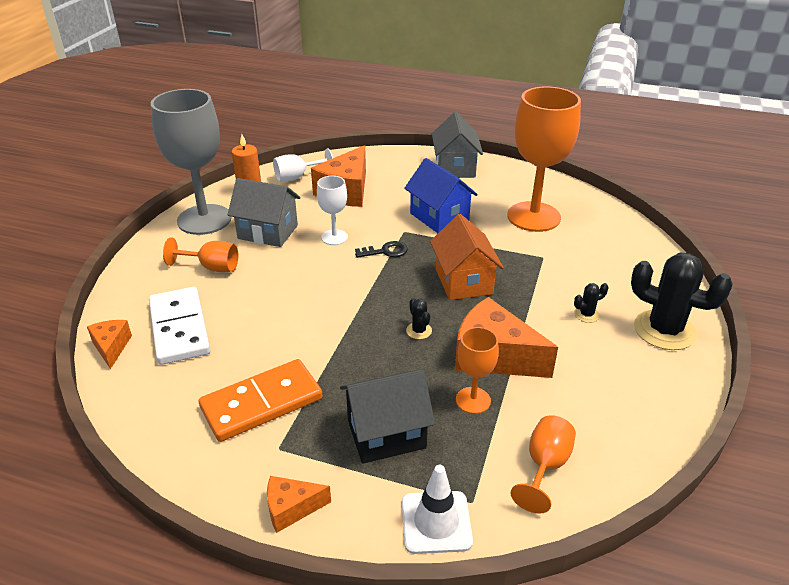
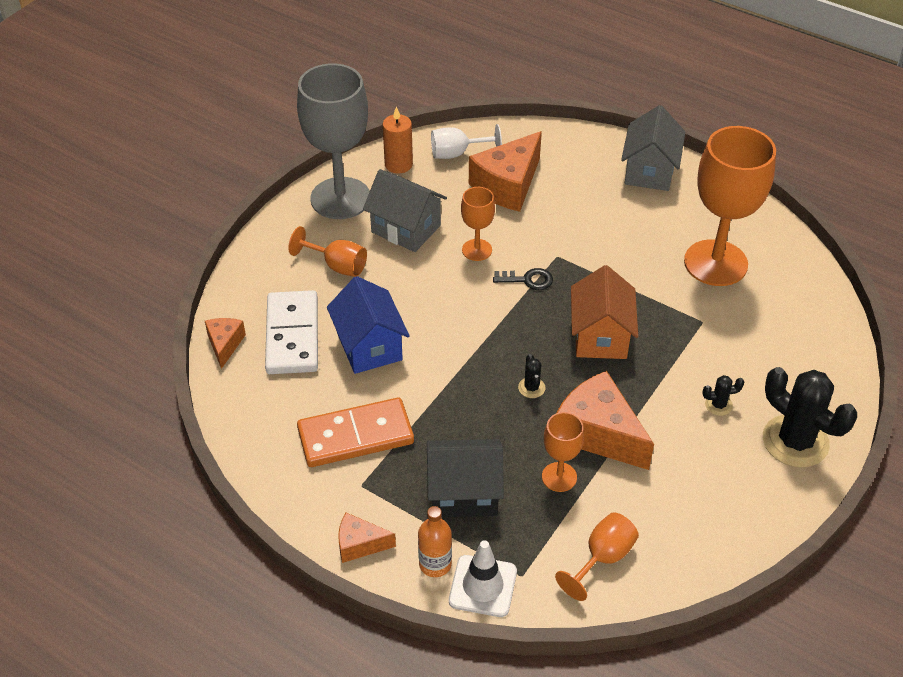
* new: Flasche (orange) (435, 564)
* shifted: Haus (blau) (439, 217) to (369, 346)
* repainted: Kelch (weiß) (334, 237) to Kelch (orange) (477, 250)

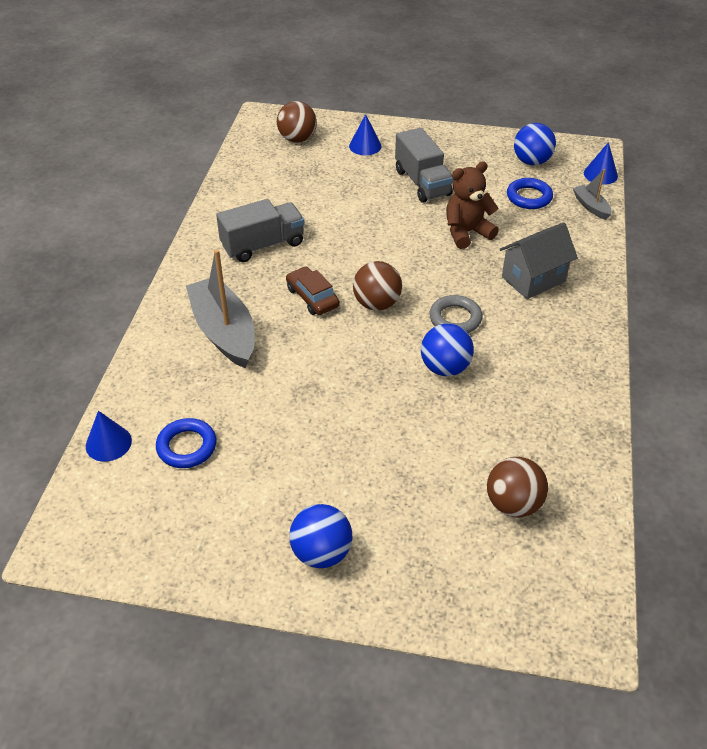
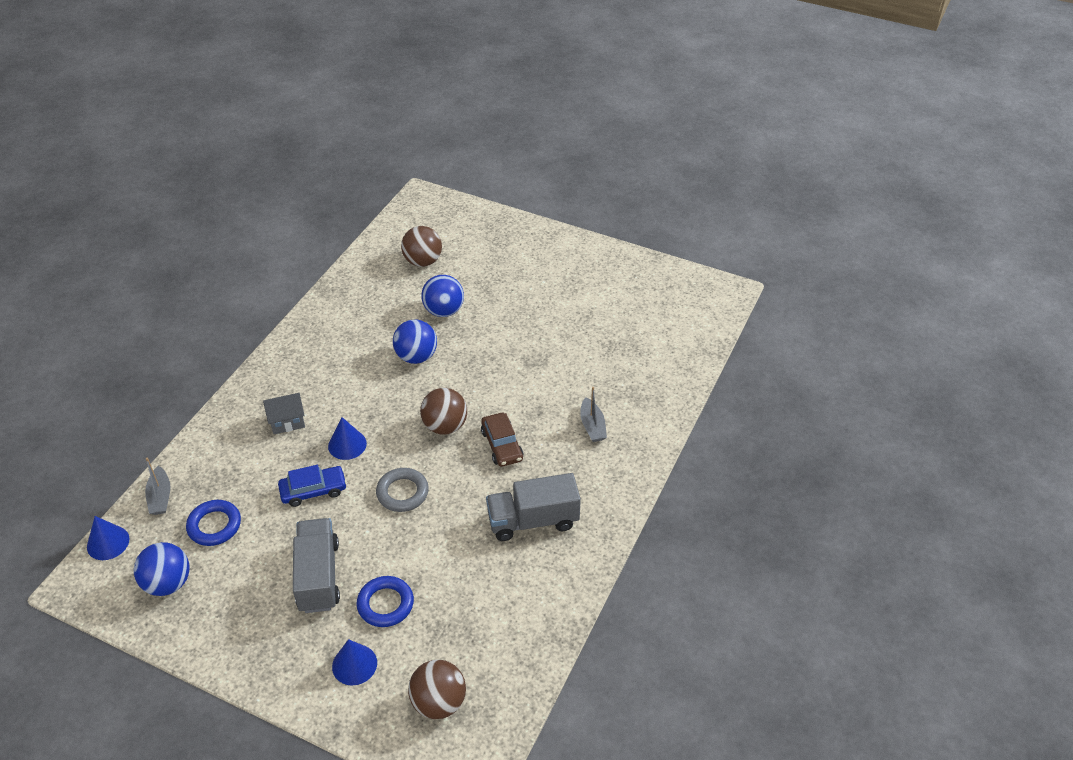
* shifted: Kegel (blau) (108, 443) to (347, 444)
* shifted: Ring (blau) (187, 446) to (385, 604)
* shifted: Ball (blau) (321, 552) to (443, 311)
* shifted: Ring (grau) (455, 318) to (402, 493)
* swapped: Teddybär (braun) (467, 232) to Auto (blau) (313, 490)
* scaled: Boot (grau) (224, 332) = (592, 426) x0.48
* scaled: Haus (grau) (533, 279) = (287, 422) x0.64

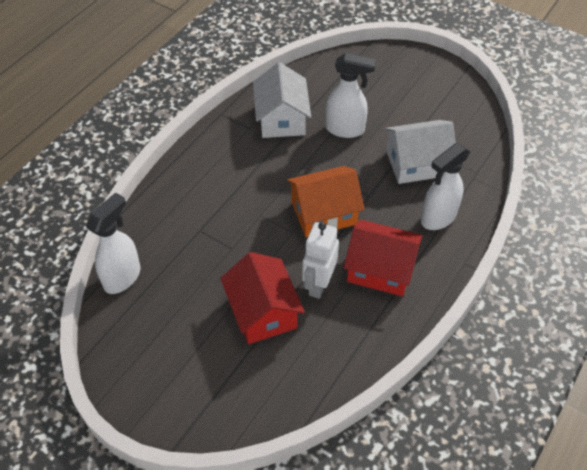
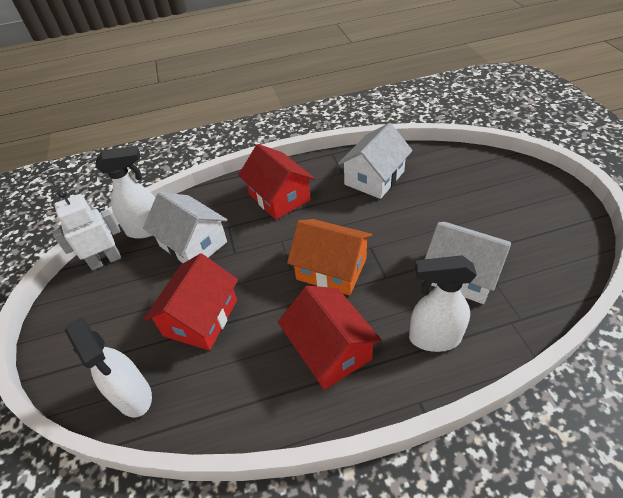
* new: Haus (weiß) (193, 244)
* new: Haus (rot) (279, 197)
* shifted: Roboter (weiß) (318, 284) to (105, 260)
* shifted: Sprühflasche (weiß) (345, 129) to (134, 396)

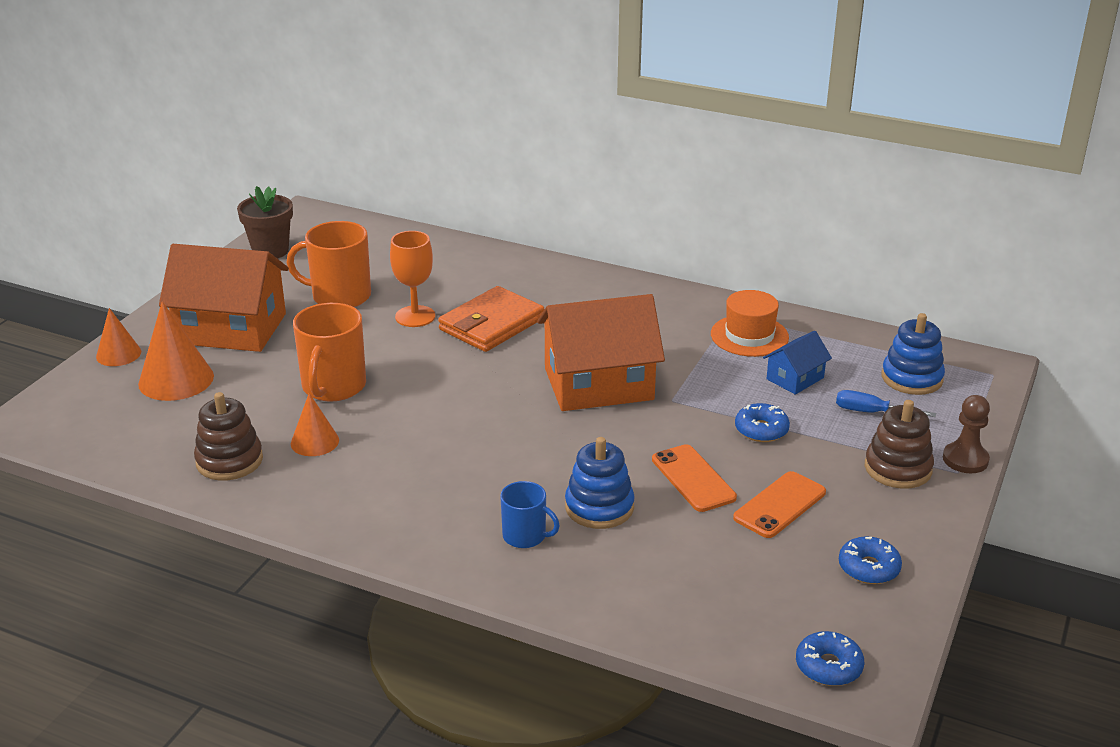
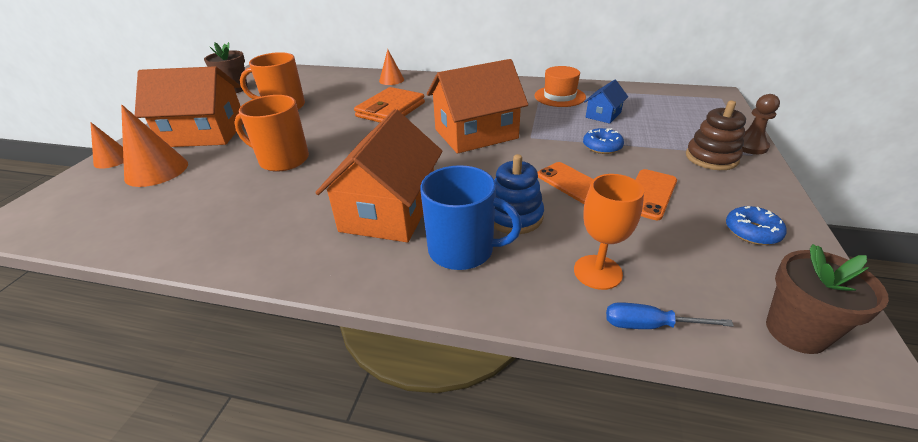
* gone: Stapelspielzeug (braun) (229, 461)
* gone: Stapelspielzeug (blau) (912, 378)
* new: Haus (orange) (389, 210)
* shifted: Kegel (orange) (314, 442) to (391, 80)
* shifted: Kelch (orange) (415, 316) to (597, 272)
* shifted: Schraubenzieher (blau) (871, 412) to (649, 325)
* swapped: Donut (blau) (828, 666) to Blumentopf (braun) (796, 331)
* rotated: Tasse (orange) (333, 387) = (282, 160) 105 degrees clockwise
* scaled: Tasse (blau) (525, 536) = (463, 250) x1.72

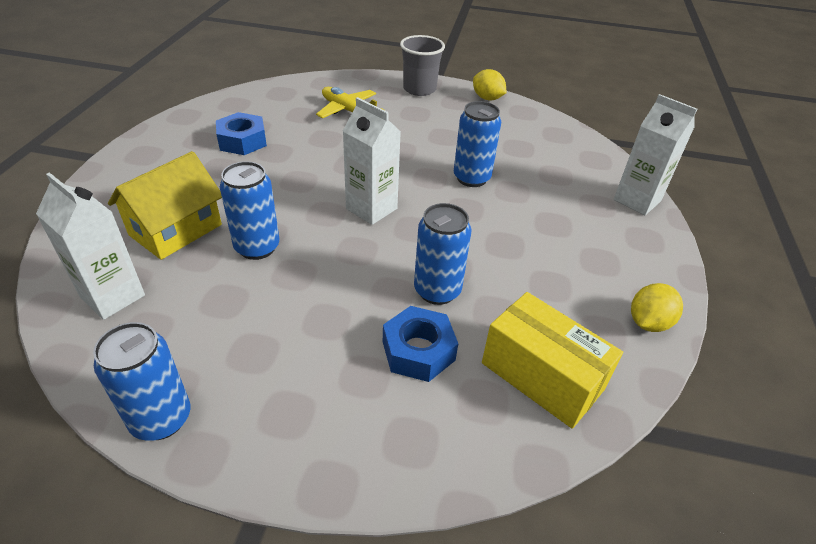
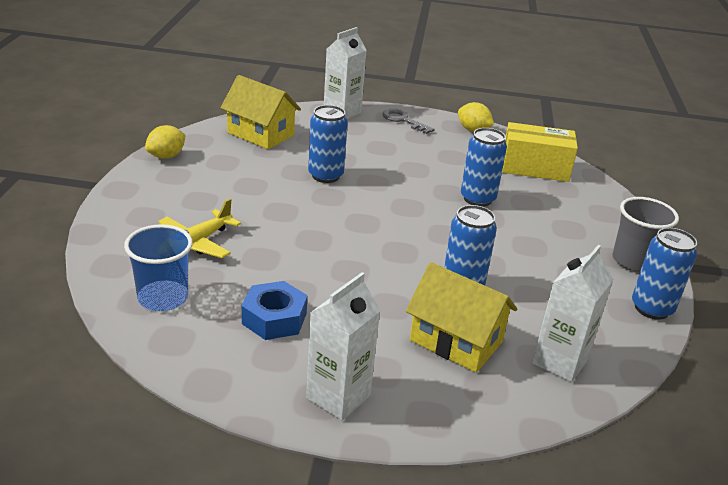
* gone: Sechskantmutter (blau) (418, 351)
* new: Becher (blau) (163, 298)
* new: Haus (gelb) (261, 134)
* new: Schlüssel (grau) (403, 120)
* shifted: Getränkekarton (weiß) (371, 209) to (338, 397)
* shifted: Becher (grau) (419, 89) to (633, 261)
* rotated: Schachtel (gelb) (541, 376) = (534, 168) 60 degrees clockwise

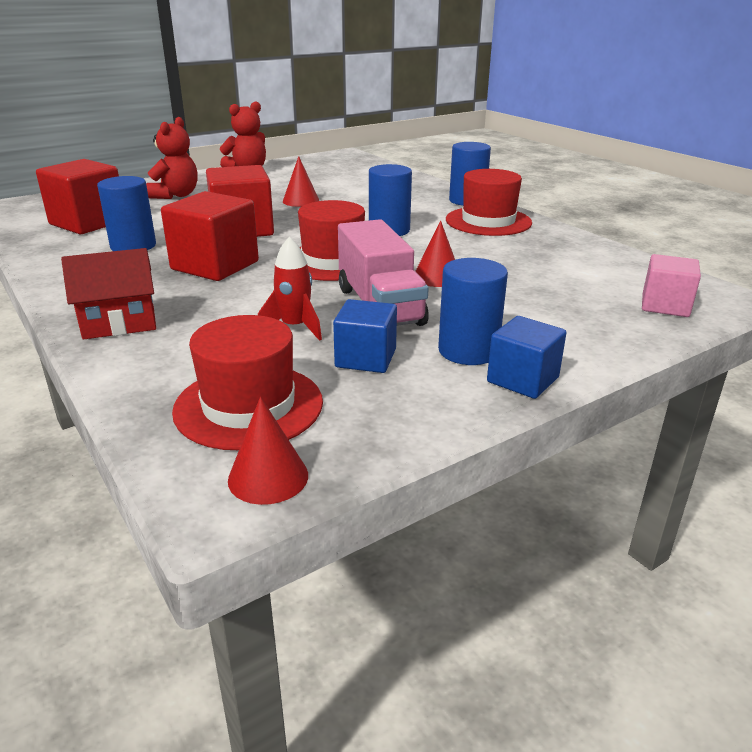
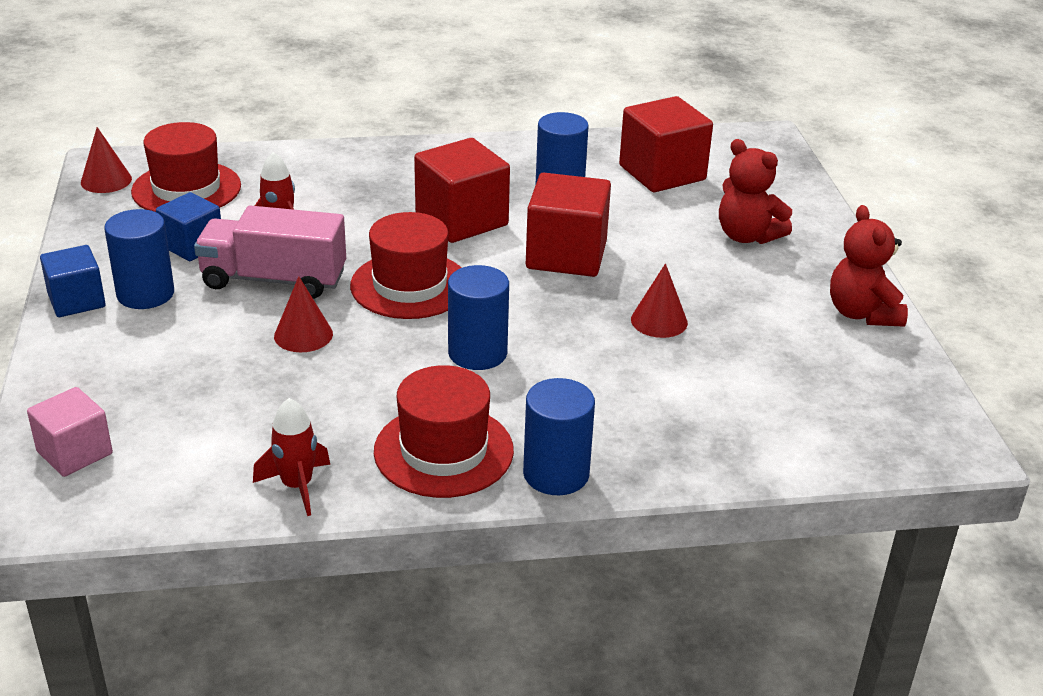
* gone: Haus (rot) (119, 324)
* new: Rakete (rot) (297, 486)

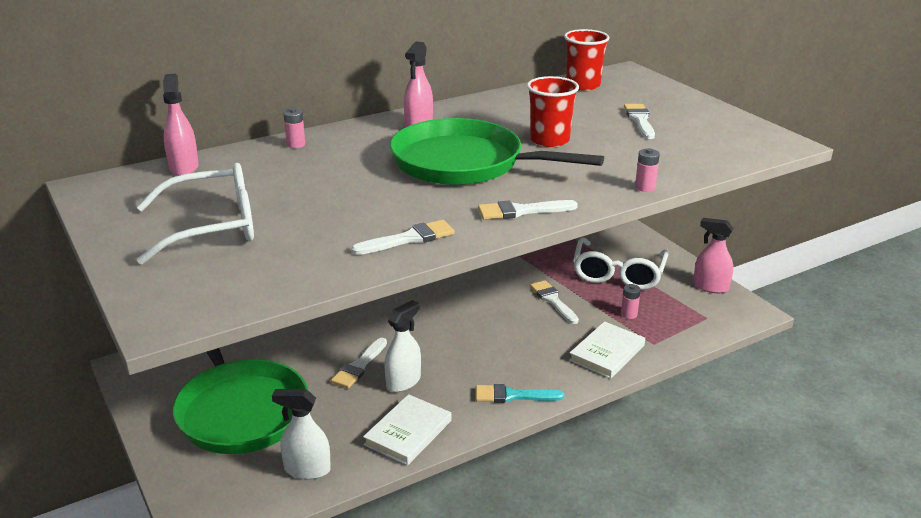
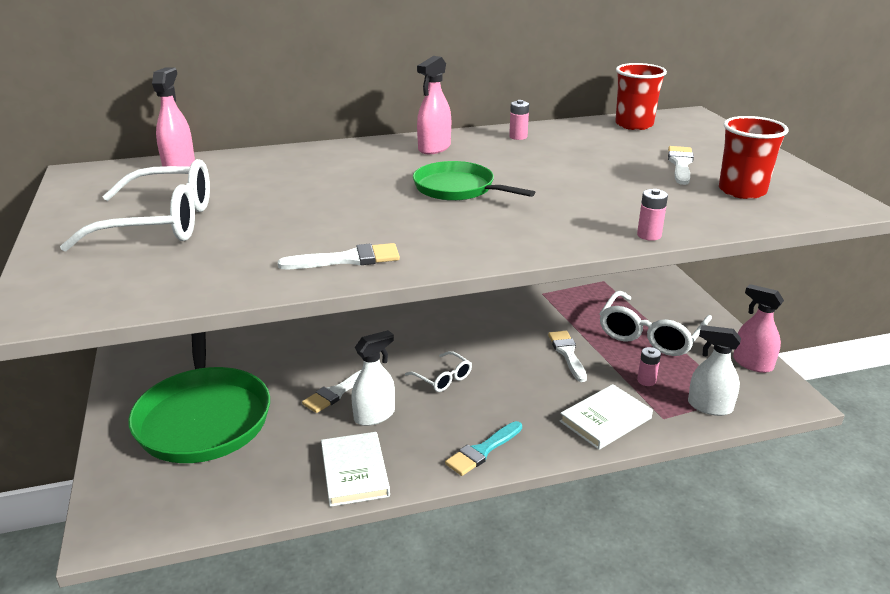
* gone: Pinsel (weiß) (521, 211)
* new: Brille (weiß) (443, 378)
* shifted: Sprühflasche (weiß) (307, 469) to (709, 406)
* shifted: Batterie (rosa) (296, 144) to (518, 137)
* shifted: Becher (rot) (549, 140) to (742, 191)
* rotated: Buch (weiß) (408, 433) = (354, 472) 60 degrees counterclockwise
* rotated: Pinsel (türkis) (513, 396) = (482, 450) 60 degrees counterclockwise
* scaled: Pfanne (grün) (463, 163) = (457, 188) x0.56

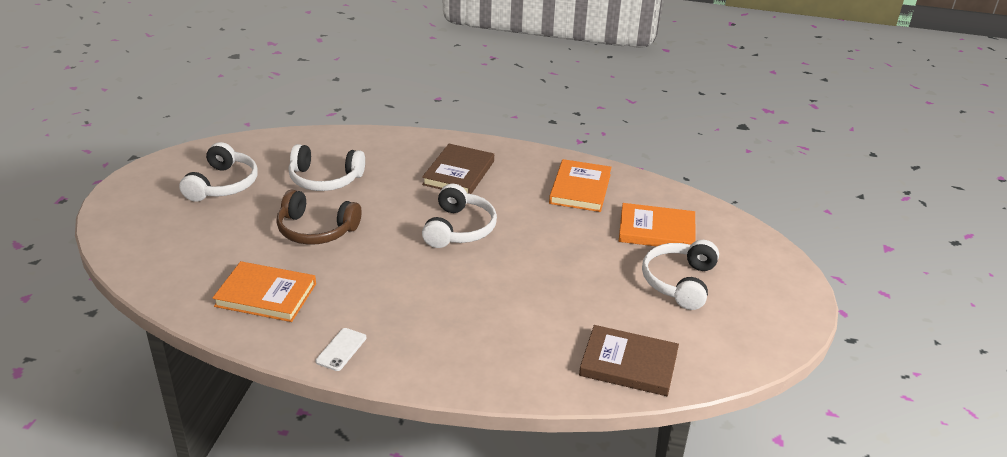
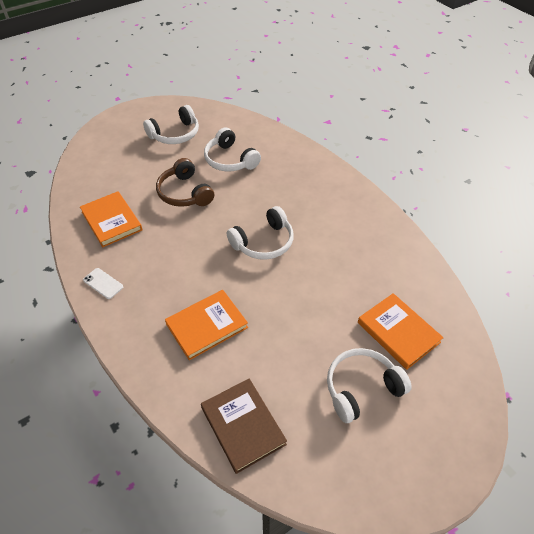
* gone: Buch (braun) (459, 173)
* shifted: Buch (orange) (580, 189) to (207, 326)
* rotated: Handy (weiß) (341, 349) = (103, 283) 60 degrees clockwise

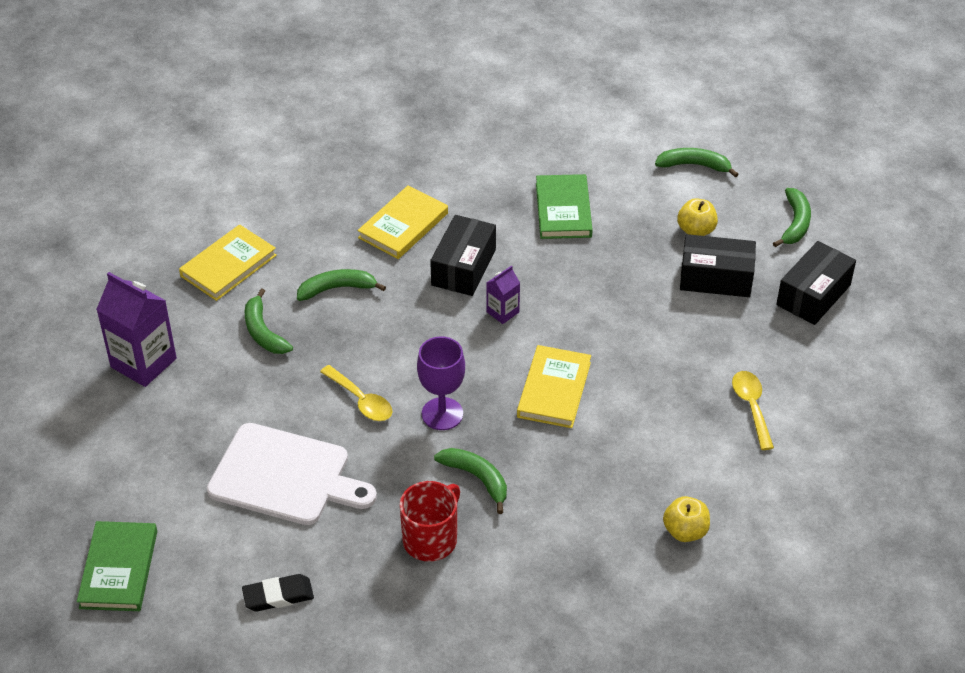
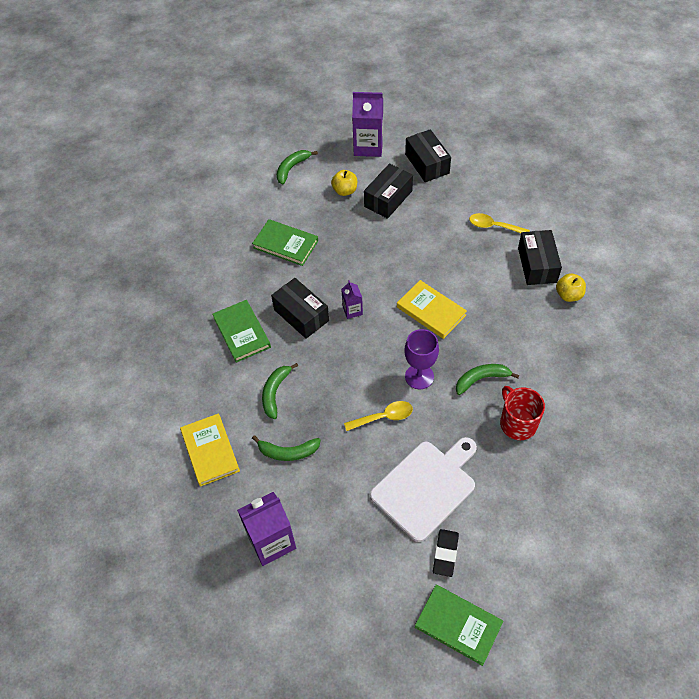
* new: Schachtel (schwarz) (537, 265)
* shifted: Radiergummi (schwarz) (278, 596) to (445, 554)
* swapped: Banane (grün) (795, 223) to Getränkekarton (lila) (368, 146)
* repainted: Buch (gelb) (403, 225) to Buch (grün) (242, 332)

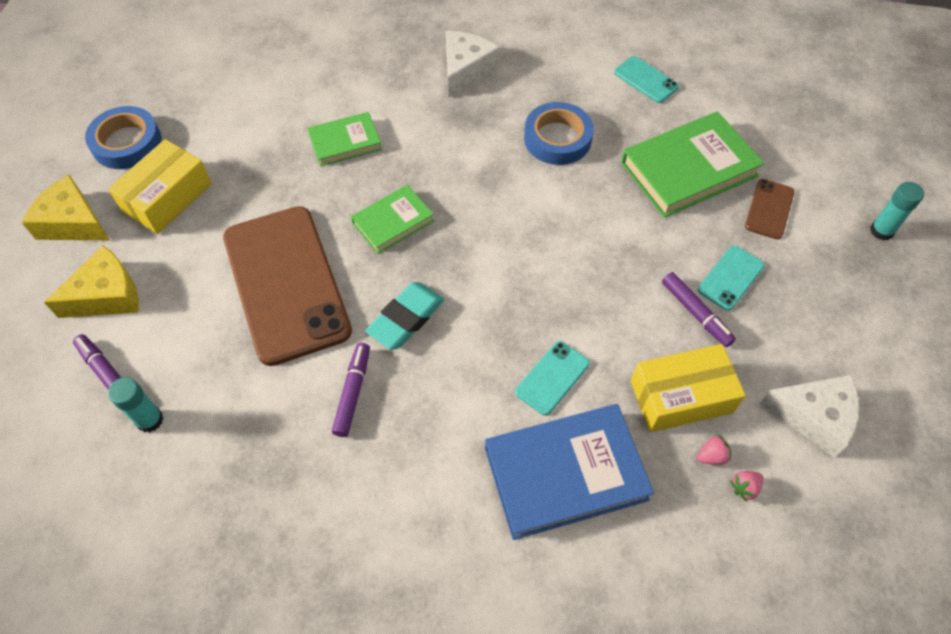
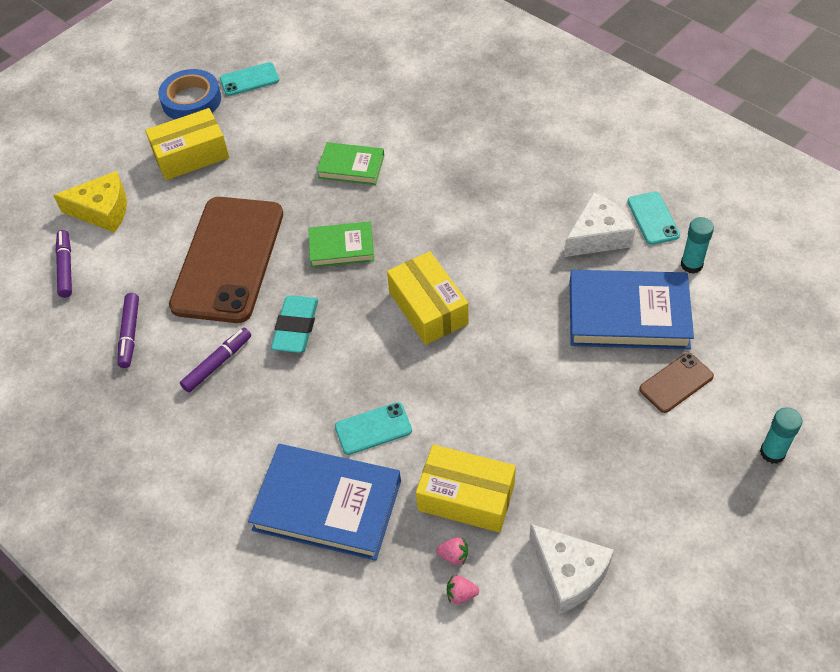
* gone: Käse (gelb) (73, 222)
* gone: Klebeband (blau) (557, 138)
* new: Schachtel (gelb) (428, 308)
* shifted: Klebestift (türkis) (150, 420) to (691, 264)
* shifted: Käse (weiß) (466, 69) to (598, 236)
* shifted: Filzstift (lila) (696, 313) to (130, 334)
* shifted: Handy (türkis) (730, 278) to (249, 79)
* repainted: Buch (grün) (689, 169) to Buch (blau) (628, 314)
* rotated: Radiergummi (türkis) (406, 318) = (296, 327) 60 degrees counterclockwise

